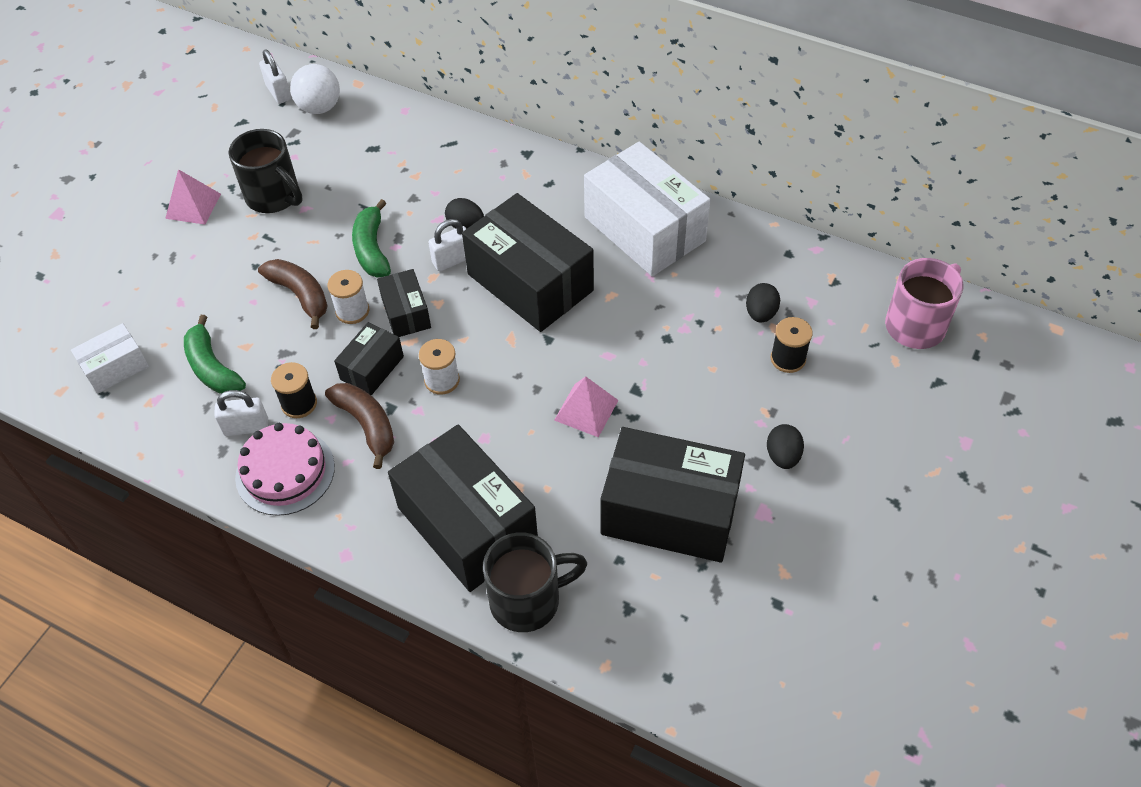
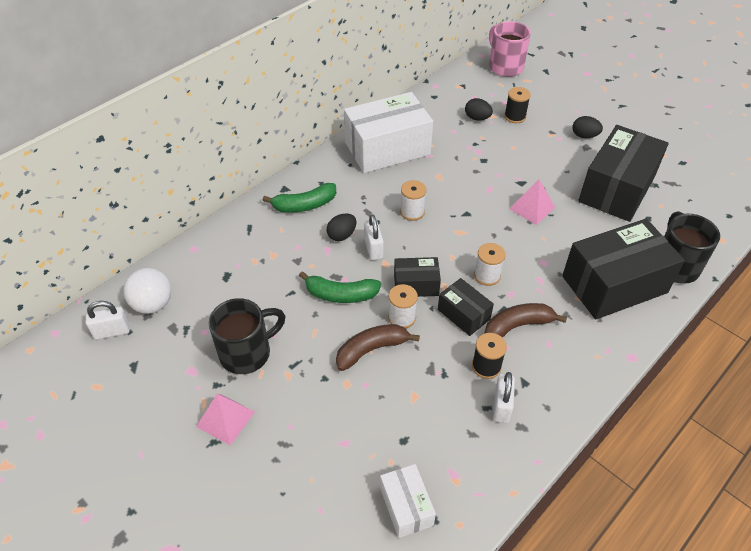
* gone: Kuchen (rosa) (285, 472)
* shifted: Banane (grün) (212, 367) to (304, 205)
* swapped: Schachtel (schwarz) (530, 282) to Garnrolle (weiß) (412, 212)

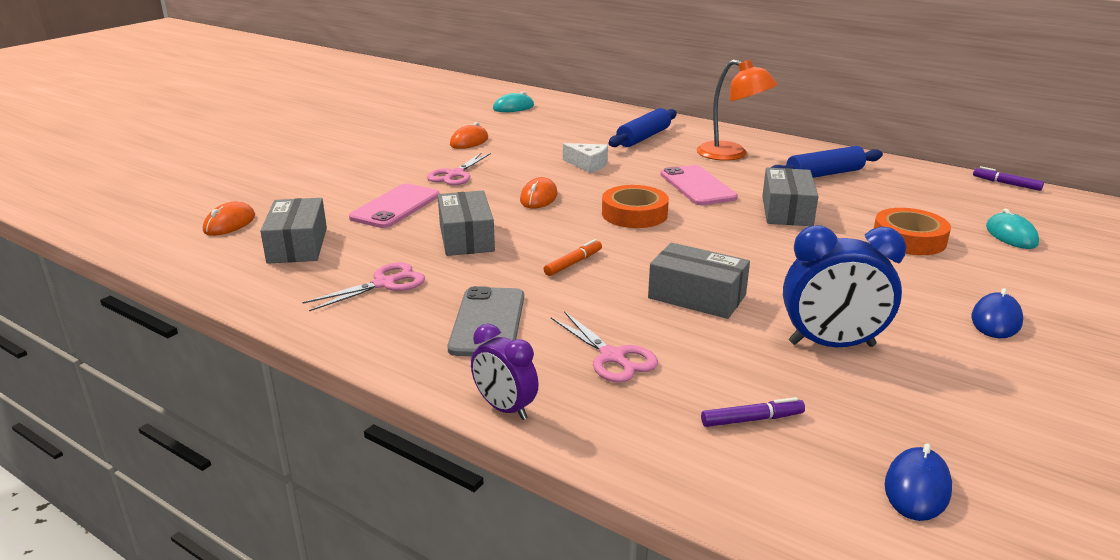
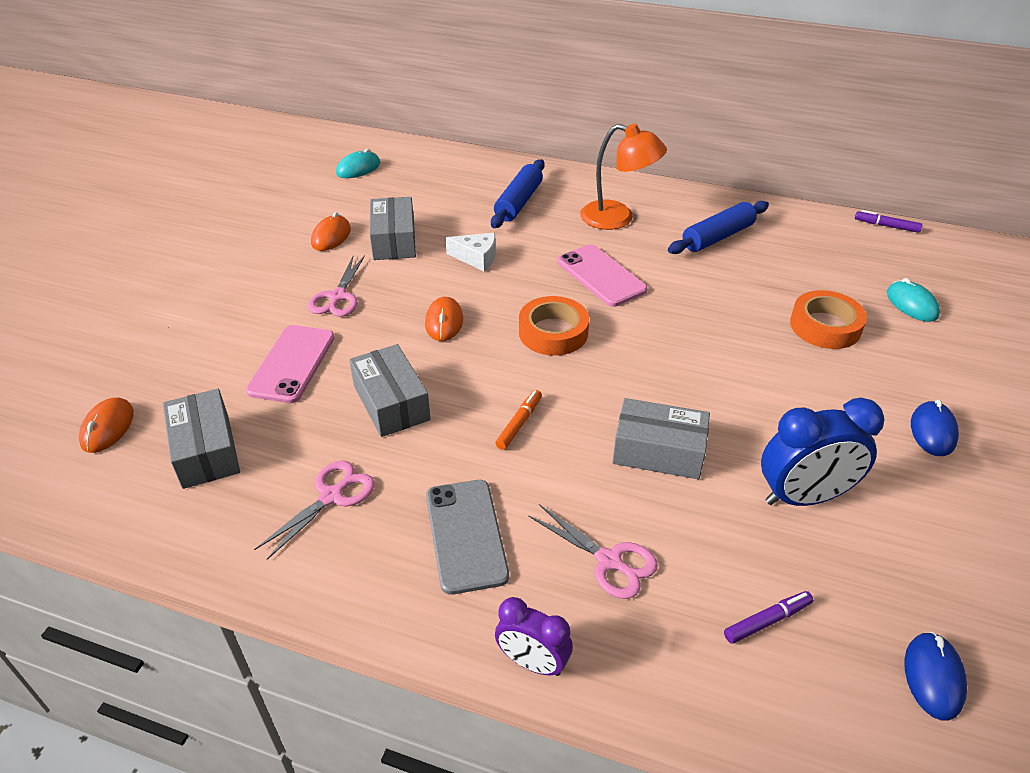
* shifted: Schachtel (grau) (787, 211) to (394, 240)

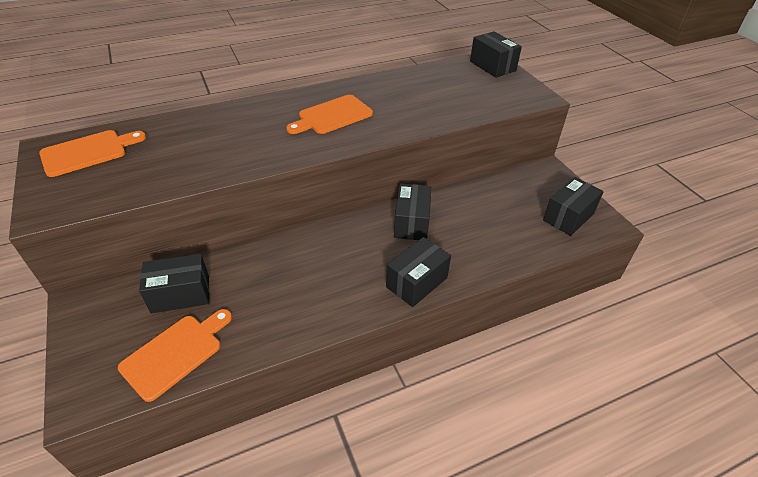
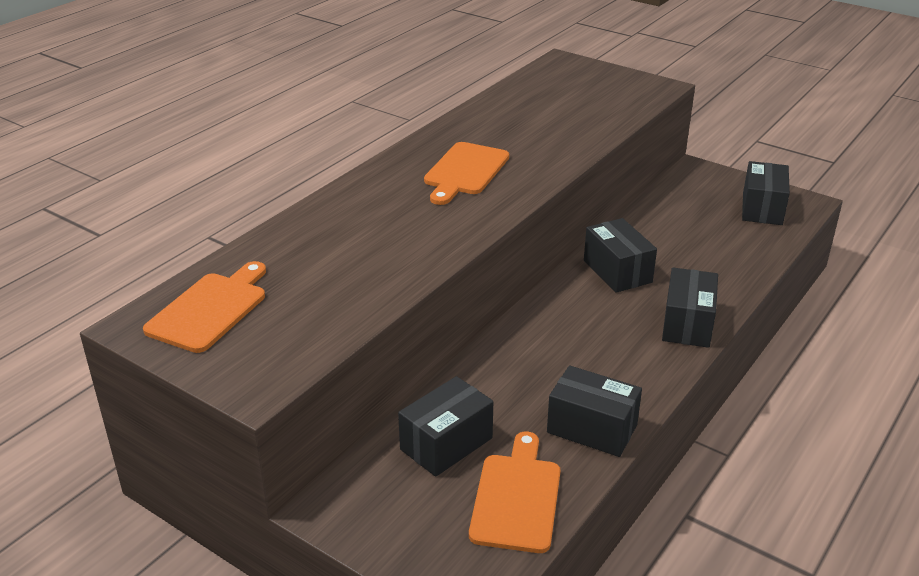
* shifted: Schachtel (schwarz) (492, 66) to (592, 428)

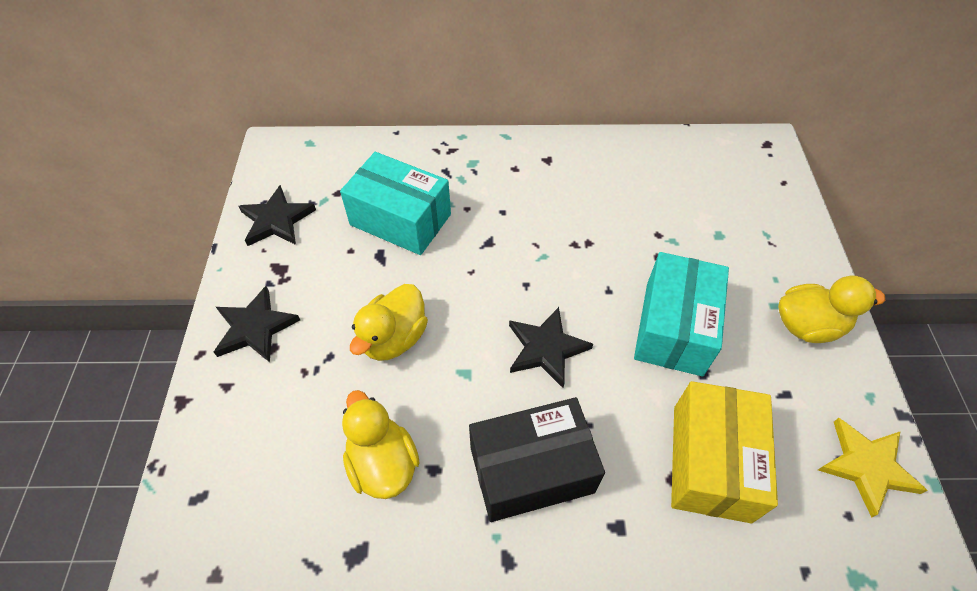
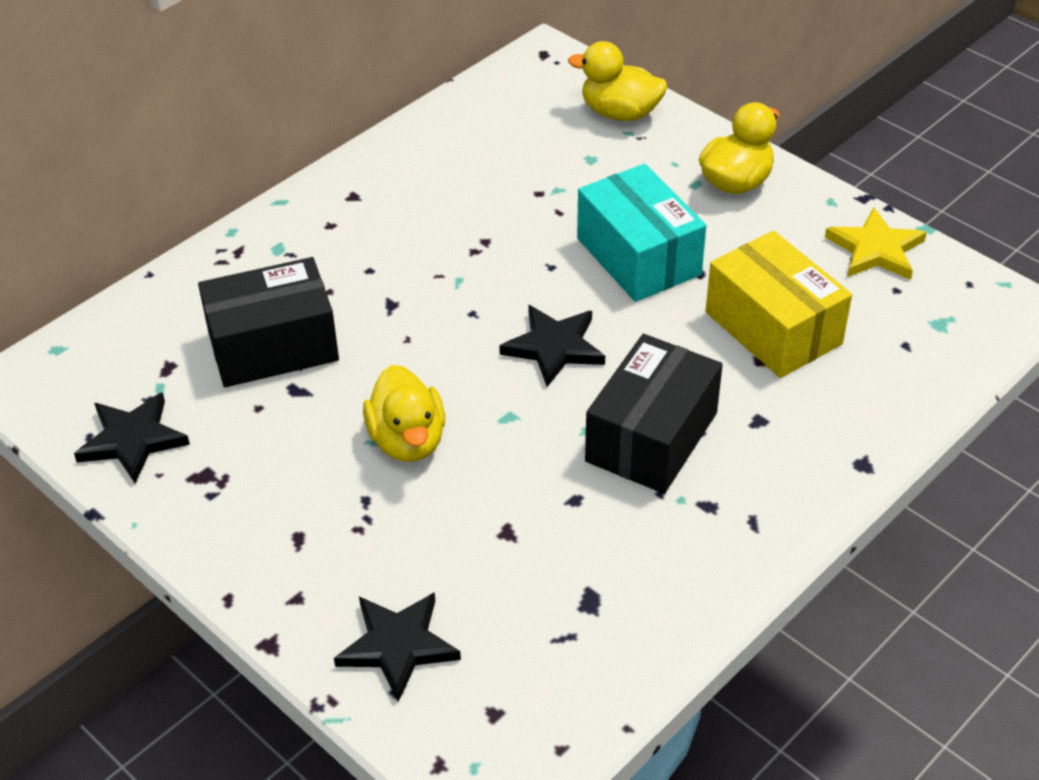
* shifted: Stern (schwarz) (255, 327) to (397, 646)
* shifted: Ente (gelb) (383, 463) to (620, 113)
* repainted: Schachtel (türkis) (400, 220) to Schachtel (schwarz) (273, 346)

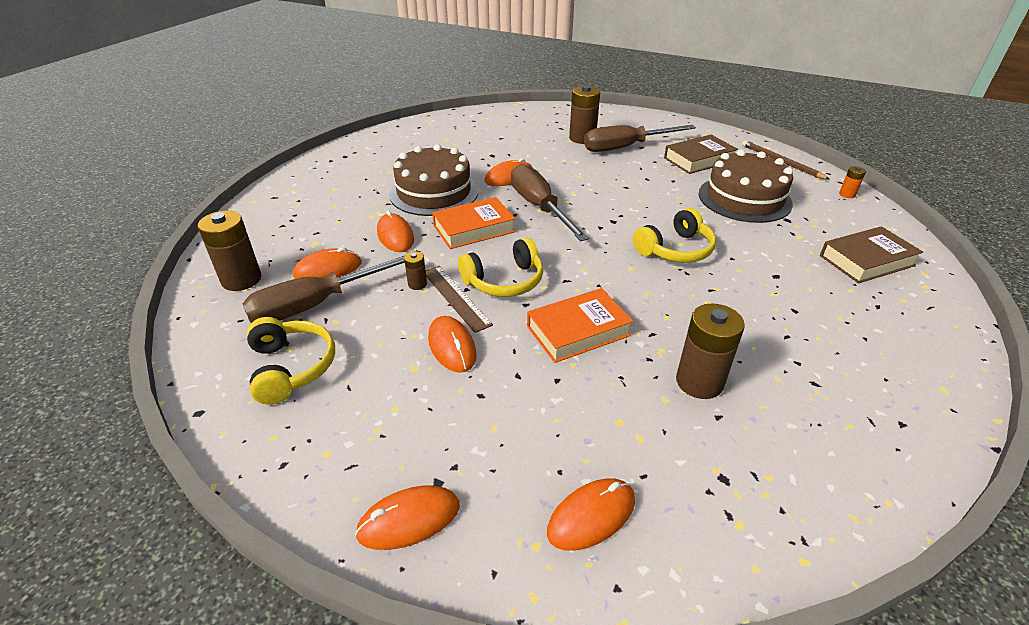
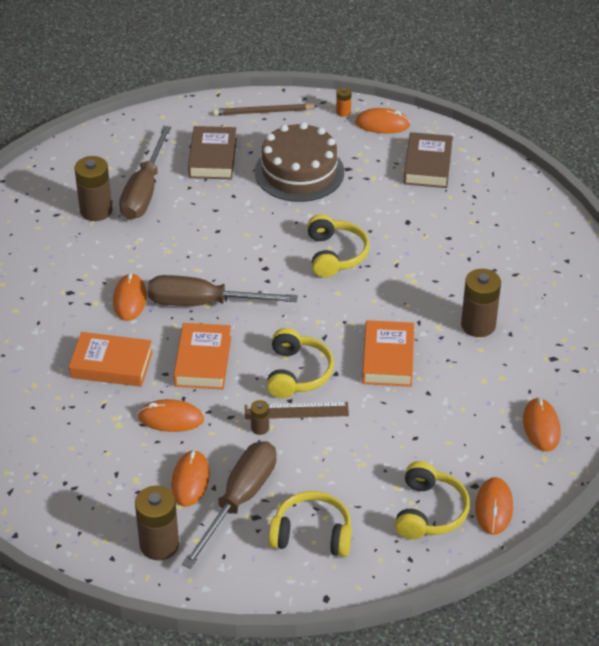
* new: Kopfhörer (gelb) (429, 511)
* shifted: Computermaus (orange) (452, 346) to (382, 124)
* swapped: Kuchen (braun) (434, 192) to Buch (orange) (111, 365)
* rotated: Schraubenzieher (braun) (317, 304) = (239, 500) 150 degrees counterclockwise

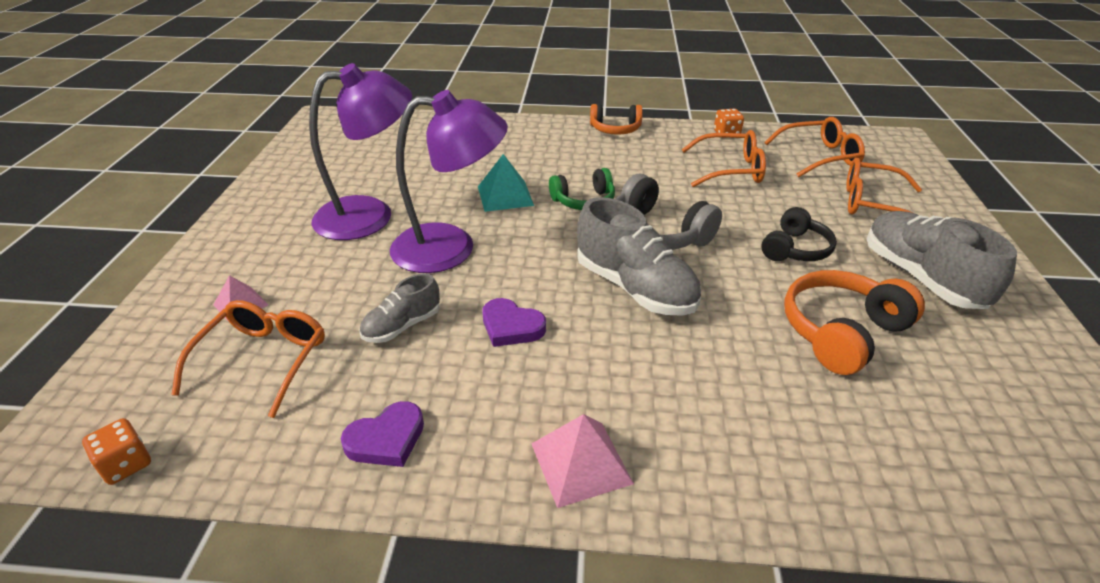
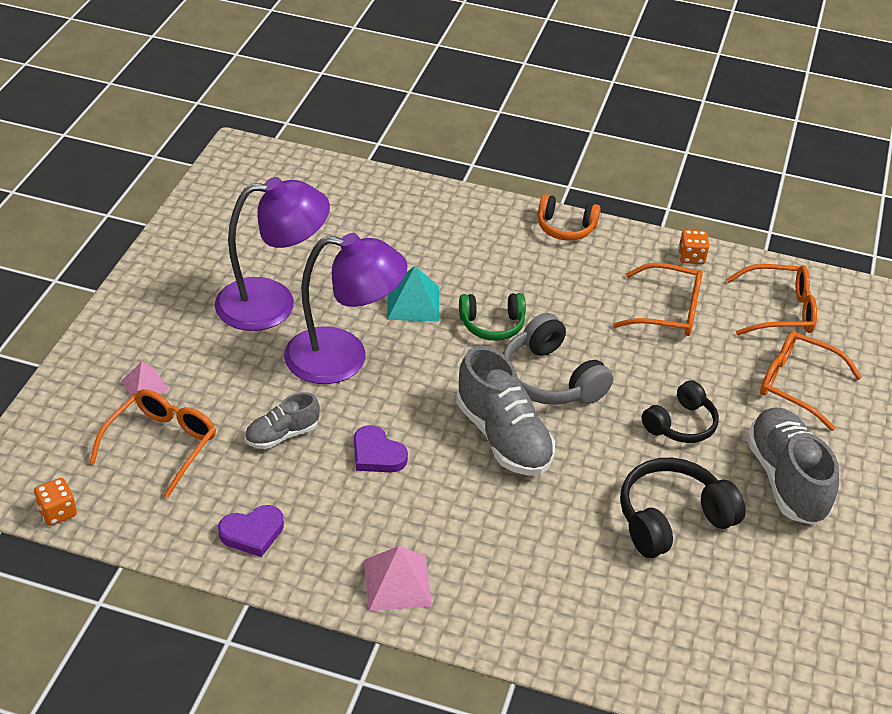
* repainted: Kopfhörer (orange) (841, 332) to Kopfhörer (schwarz) (672, 518)

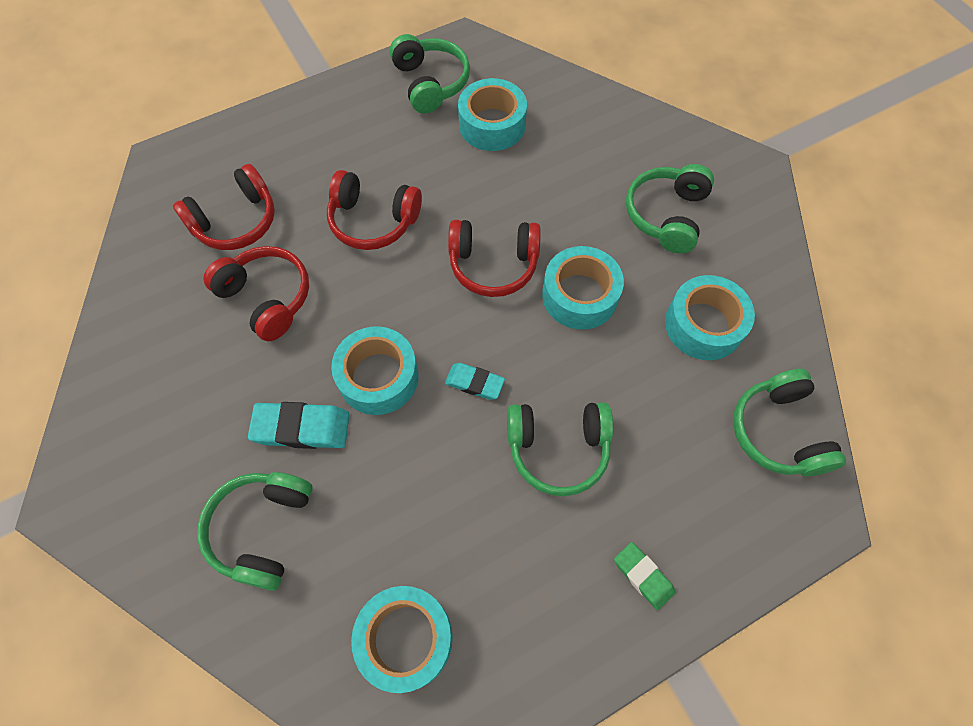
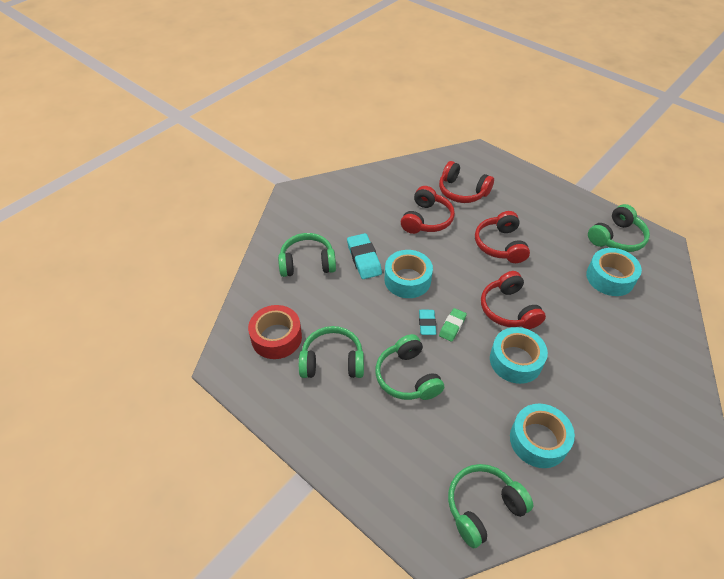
* shifted: Radiergummi (grün) (643, 576) to (452, 326)
* shifted: Kopfhörer (grün) (666, 215) to (332, 361)
* repainted: Klebeband (türkis) (405, 639) to Klebeband (rot) (276, 337)

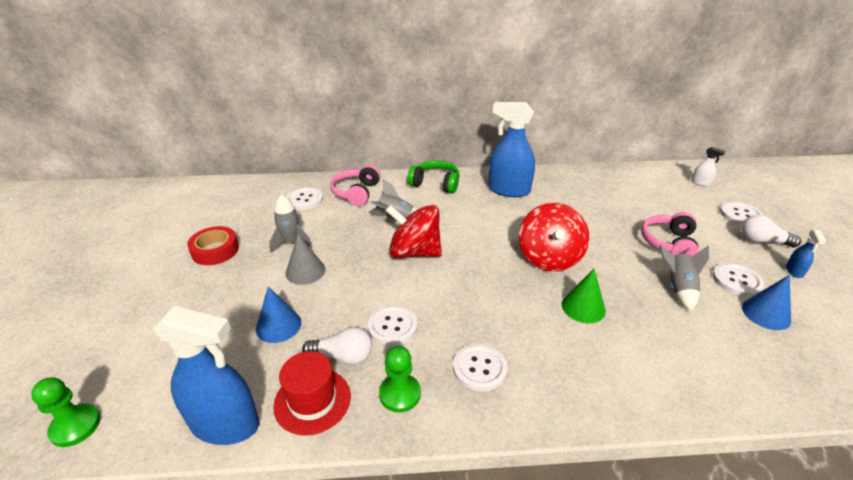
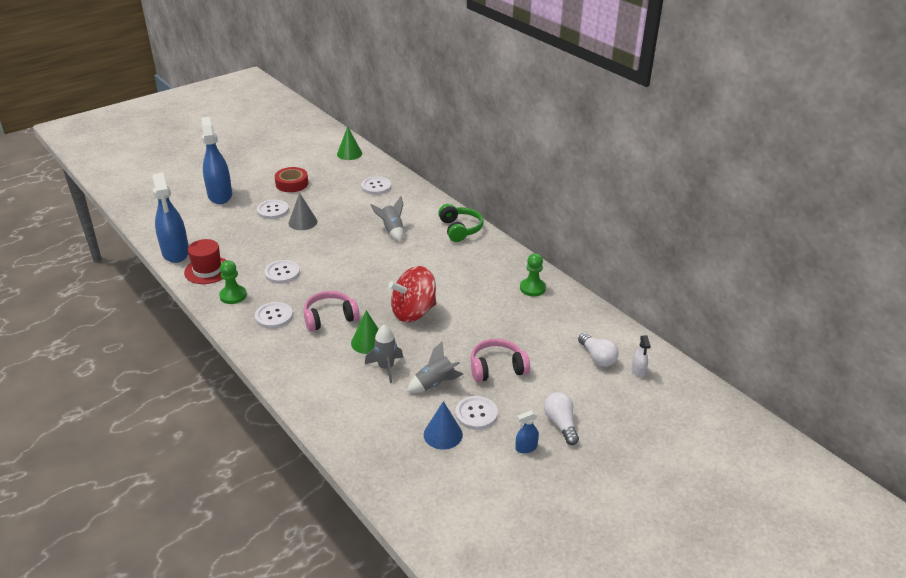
* gone: Kegel (blau) (278, 325)
* gone: Kreisel (rot) (414, 252)
* new: Kegel (grün) (349, 153)
* shifted: Bauer (grün) (75, 426) to (532, 288)
* shifted: Rakete (grau) (291, 243) to (386, 367)
* shifted: Glühbirne (weiß) (343, 356) to (597, 357)
* shifted: Kopfhörer (rosa) (356, 193) to (330, 318)
* shifted: Sprühflasche (blau) (508, 190) to (220, 195)
* shifted: Knopf (weiß) (740, 215) to (273, 210)

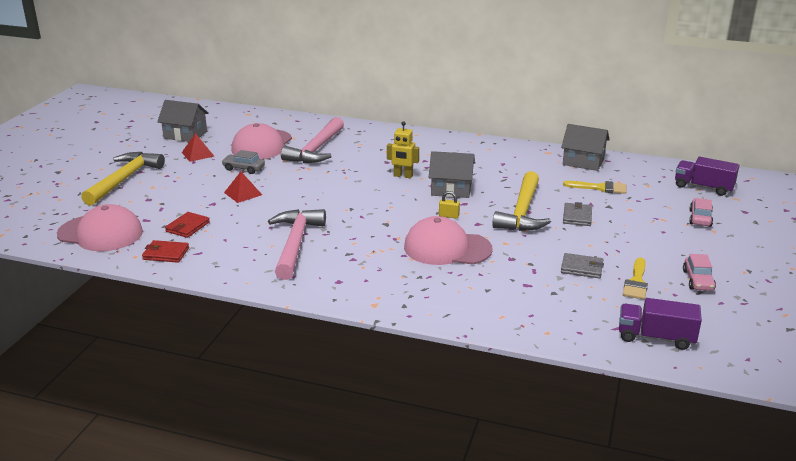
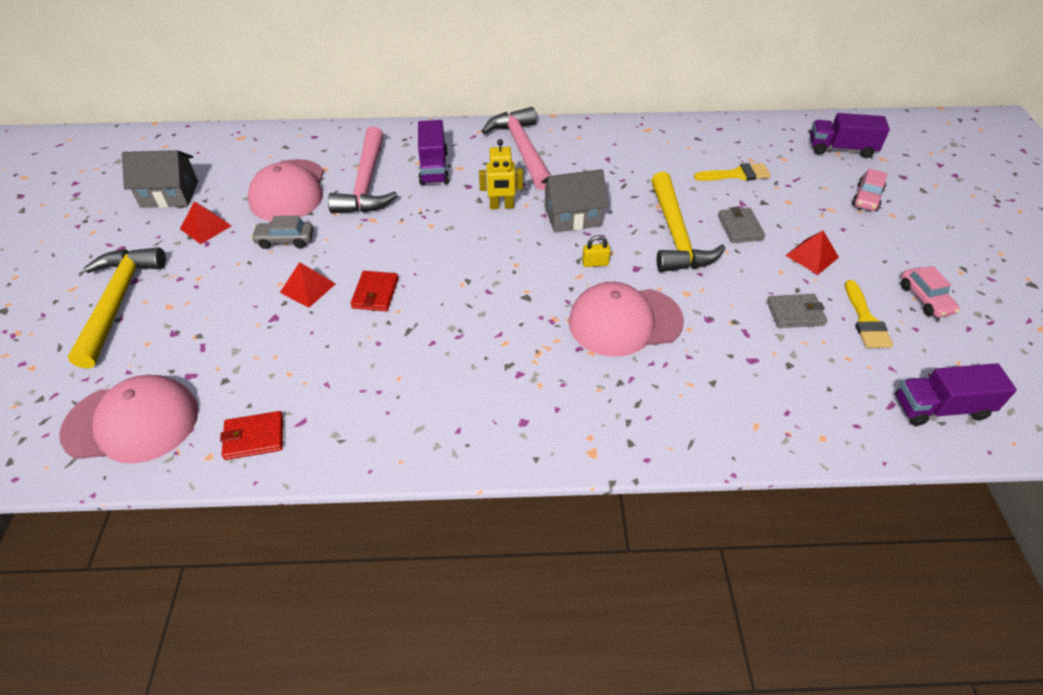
* gone: Haus (grau) (583, 162)
* new: Lastwagen (lila) (434, 168)
* new: Pyramide (rot) (812, 256)
* shifted: Geldbörse (rot) (187, 227) to (375, 293)
* shifted: Hammer (rosa) (295, 243) to (522, 149)
* rotated: Auto (rosa) (700, 218) = (867, 198) 150 degrees counterclockwise

